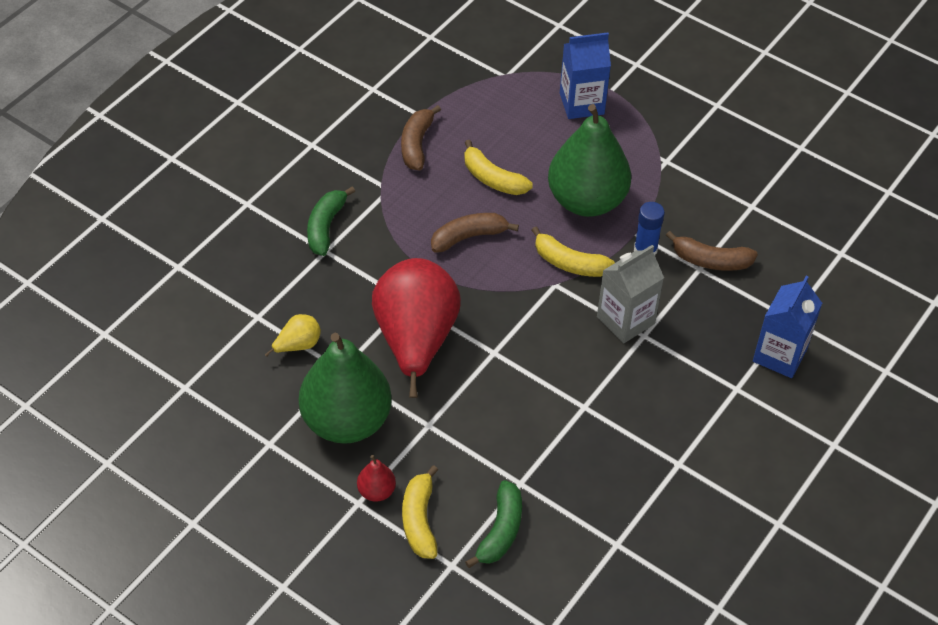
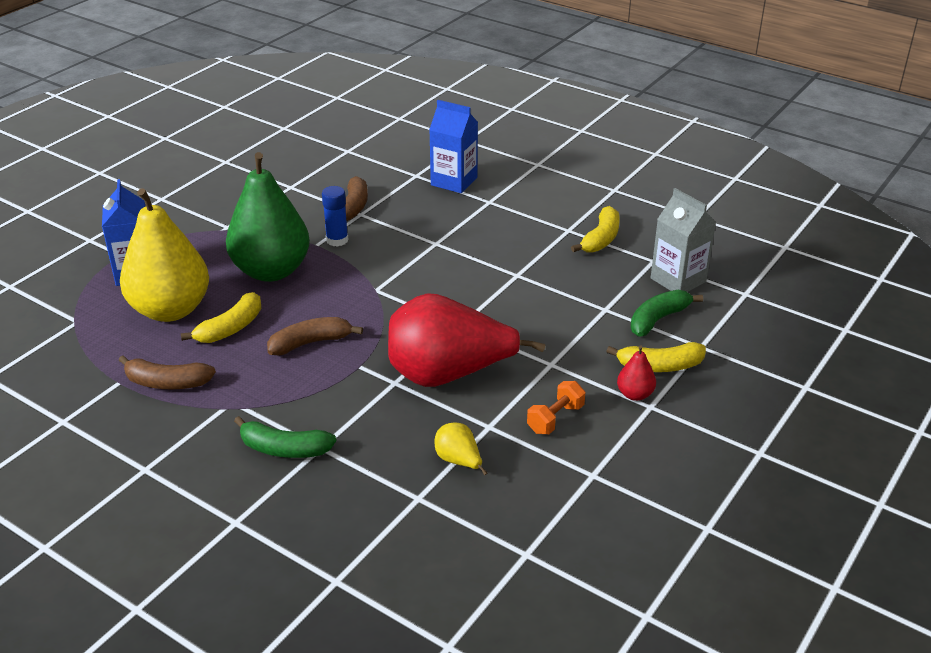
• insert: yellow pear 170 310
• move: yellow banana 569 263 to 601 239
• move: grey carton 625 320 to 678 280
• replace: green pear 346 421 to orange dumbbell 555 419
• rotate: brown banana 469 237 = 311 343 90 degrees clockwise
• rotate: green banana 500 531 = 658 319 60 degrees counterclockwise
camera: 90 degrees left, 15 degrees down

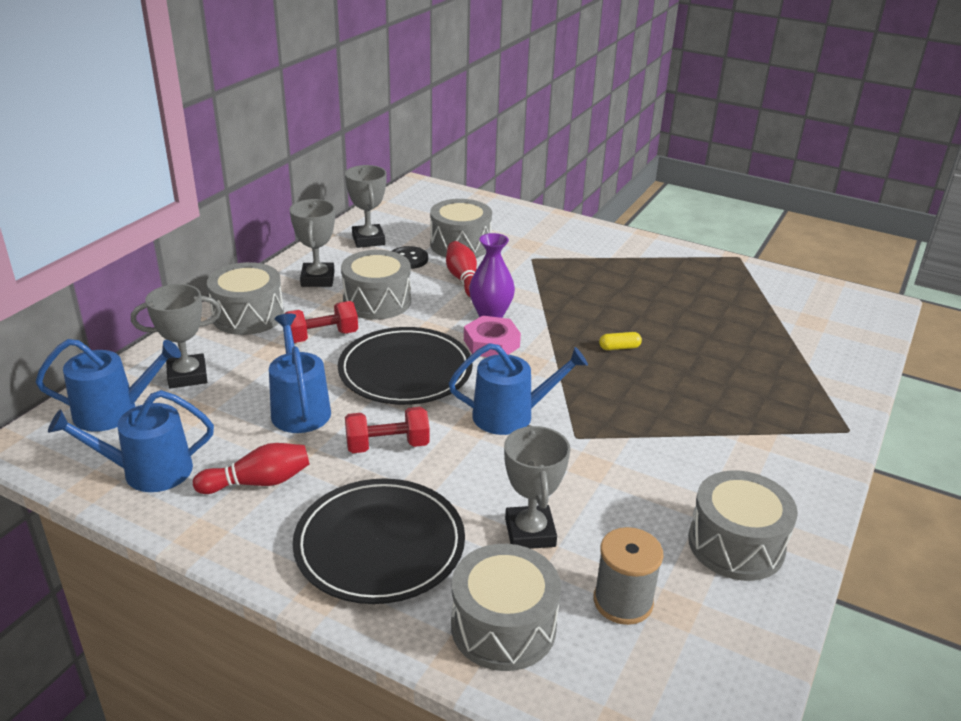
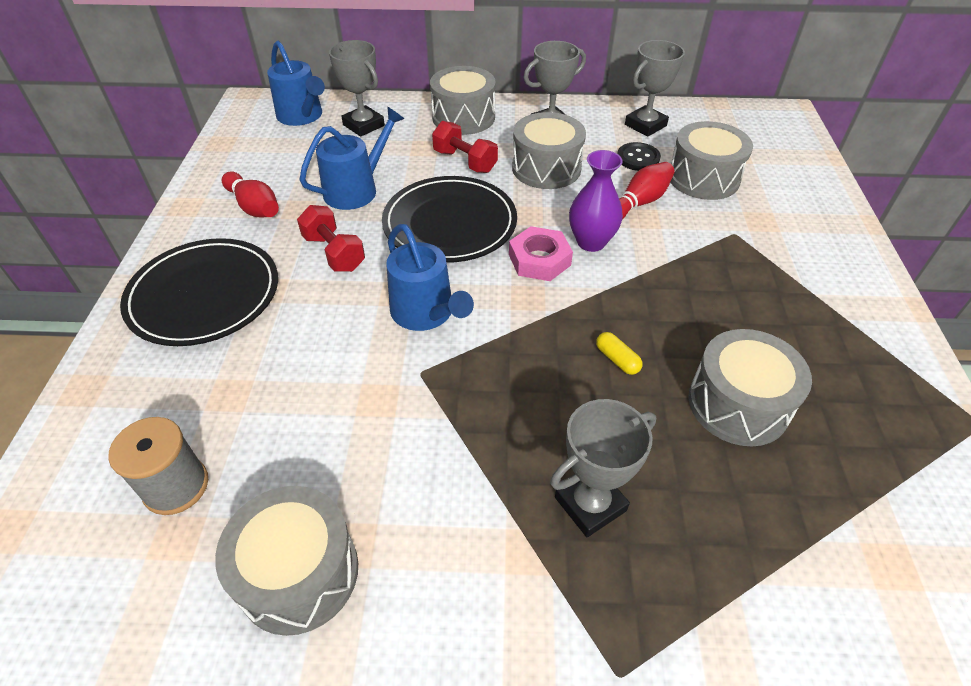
• delete: blue watering can 148 471
• move: grey drum 503 626 to 738 404
• move: grey trophy 530 532 to 590 504
camera: 65 degrees right, 15 degrees up

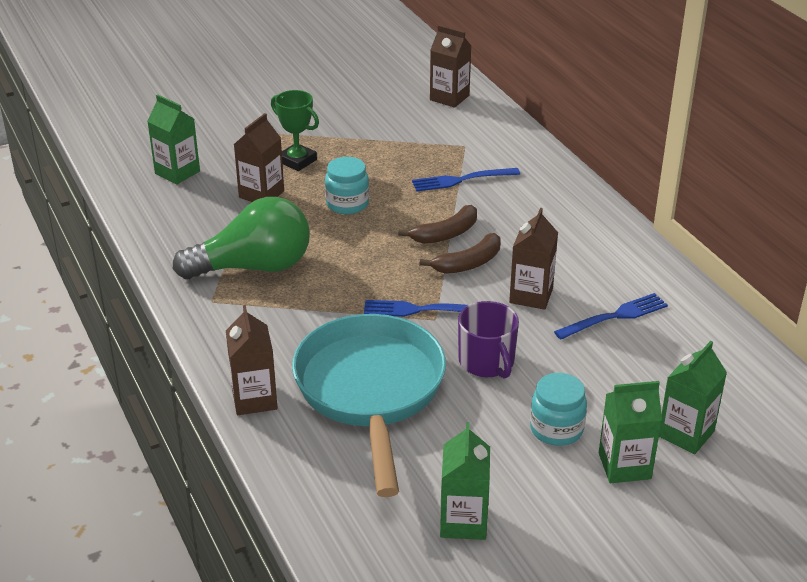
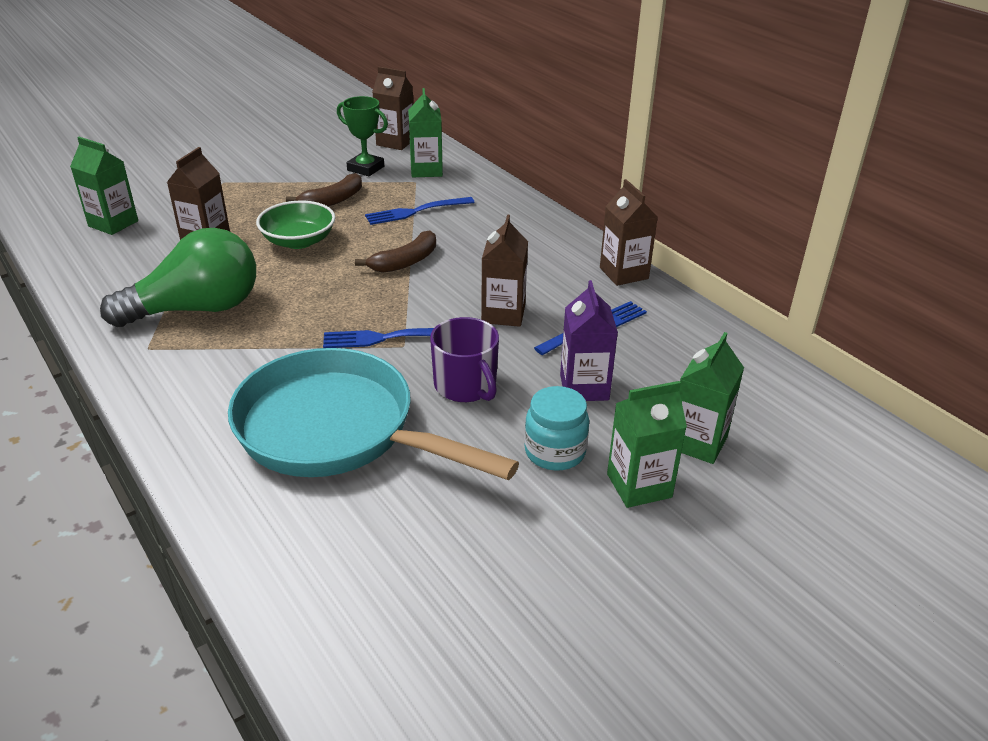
• insert: purple carton 584 387
• move: brown carton 254 399 to 624 273
• move: green trophy 297 161 to 365 168
• move: brown banana 468 263 to 333 200
• move: green carton 463 522 to 426 170
• replace: turquoise jar 347 204 to green bowl 299 241
• rotate: turquoise pan 370 391 = 337 430 45 degrees counterclockwise
camera: 10 degrees left, 0 degrees up

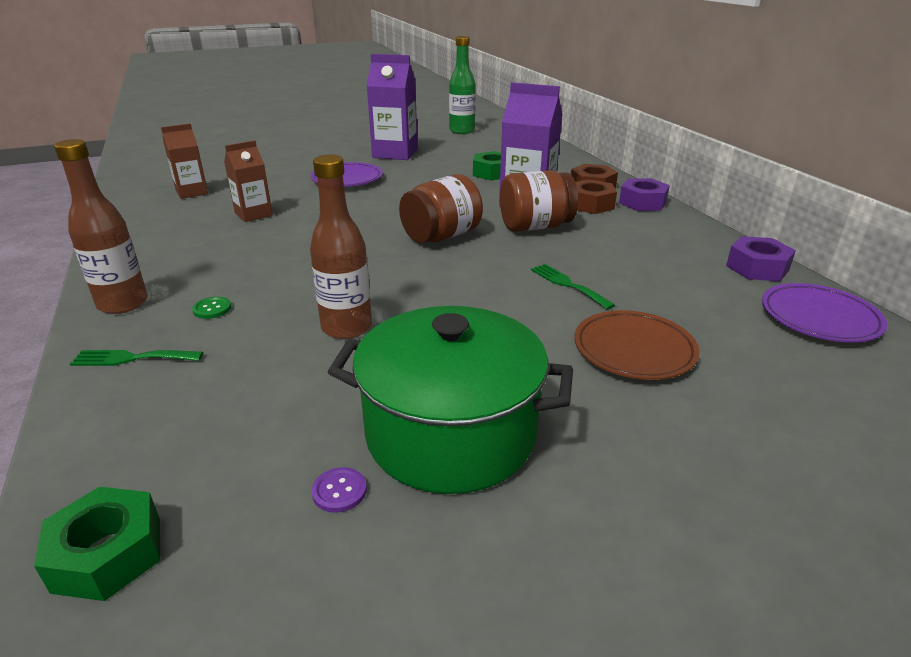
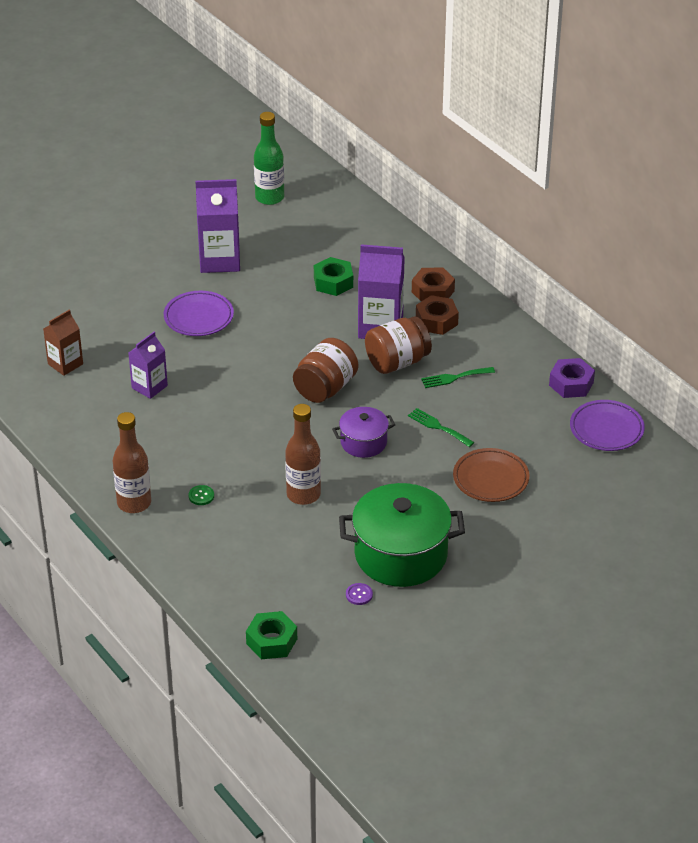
• delete: purple nut 642 202
• insert: purple pot 363 442
• move: green fork 132 358 to 454 378
• recolor: brown carton 253 214 to purple carton 149 387
camera: 15 degrees left, 10 degrees up

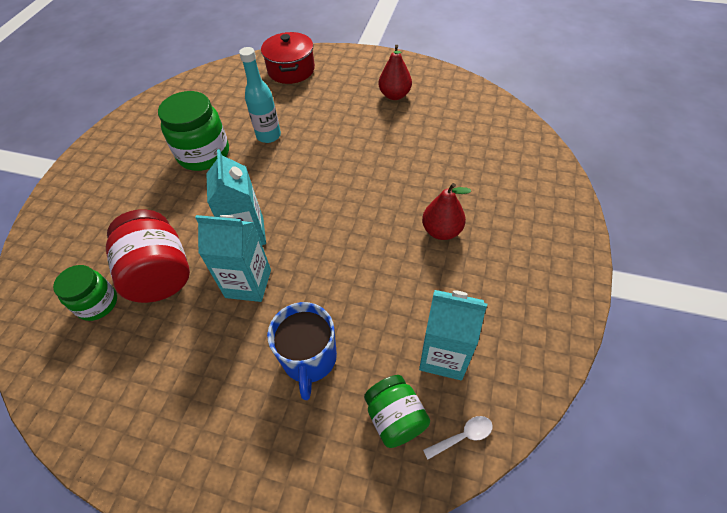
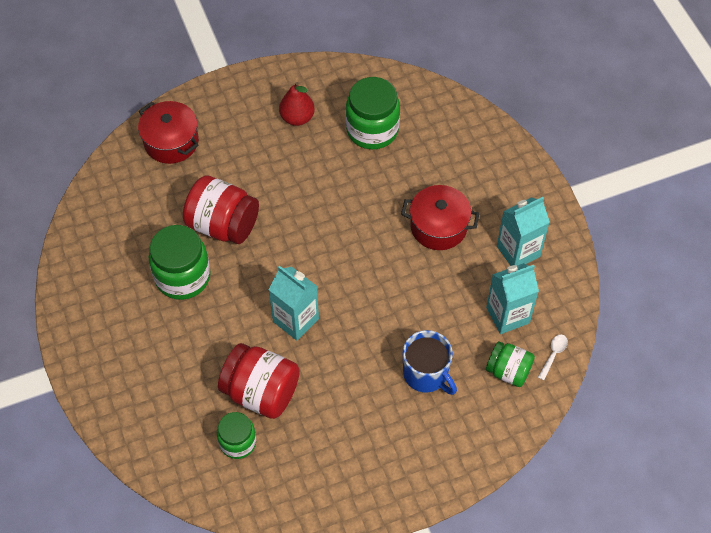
• insert: green jar 372 130
• move: turquoise carton 248 283 to 518 251
• replace: turquoise bottle 268 136 to red jar 223 225
• replace: red pear 441 231 to red pot 438 226
camera: 40 degrees left, 5 degrees up

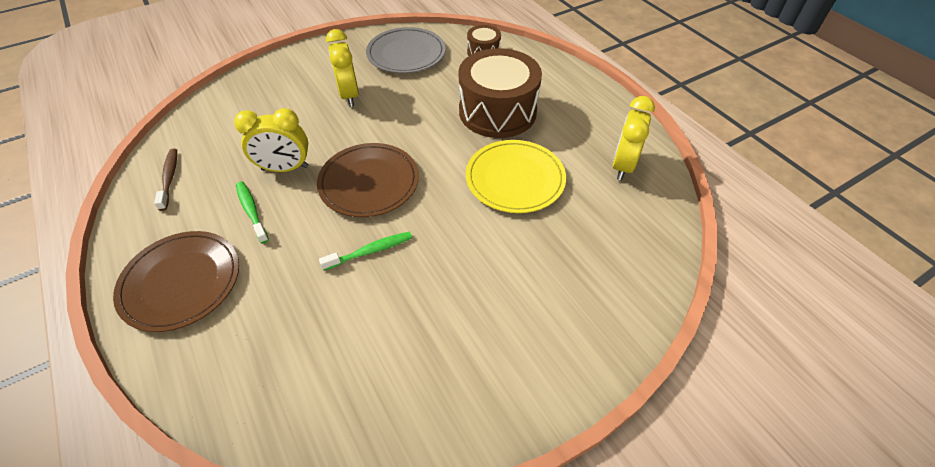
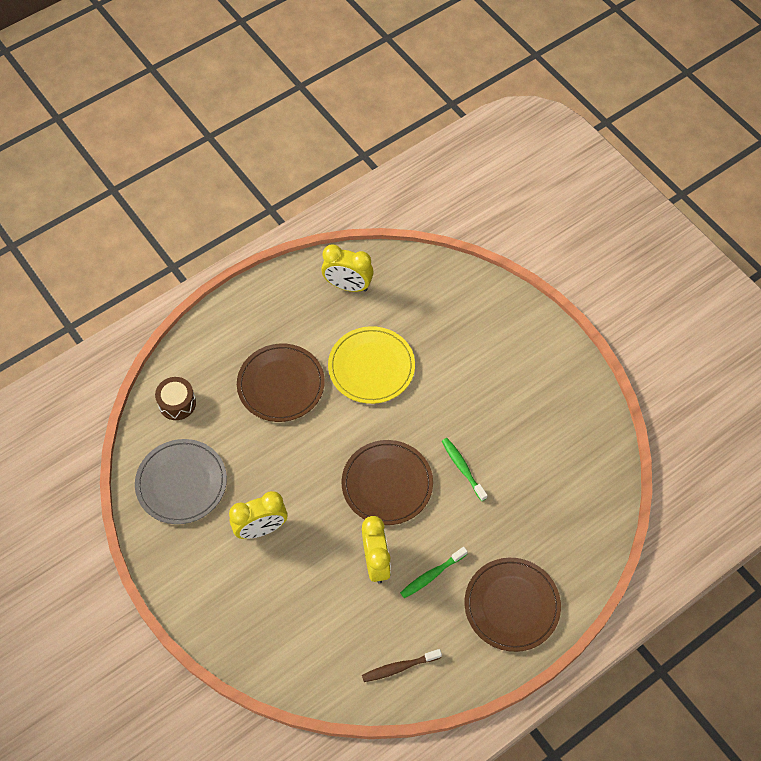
• replace: brown drum 497 111 to brown plate 281 384
camera: 95 degrees left, 10 degrees up

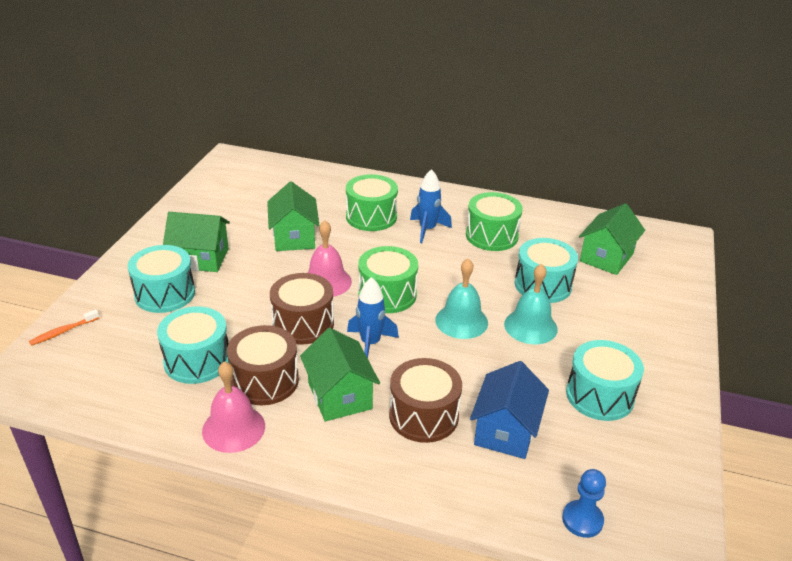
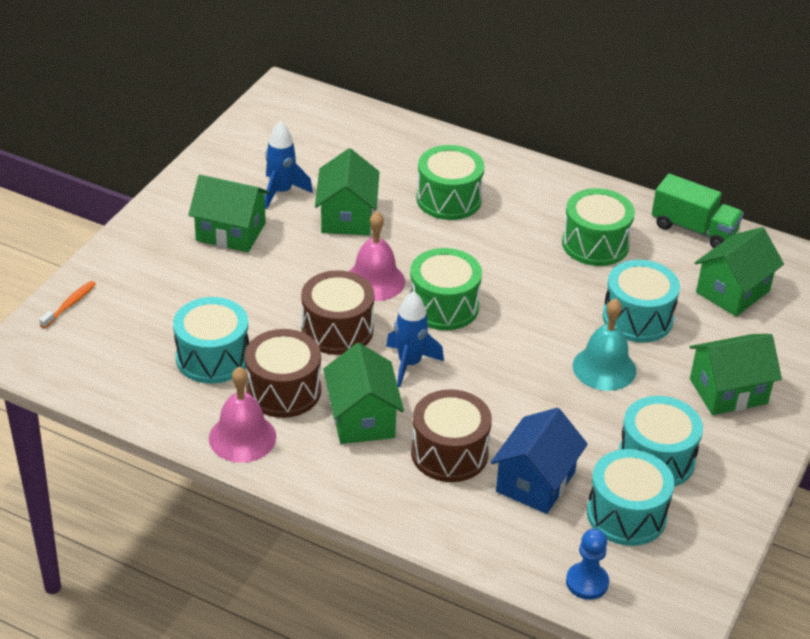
• delete: turquoise bell 461 321
• insert: green truck 693 229
• insert: green house 728 391
• move: turquoise drum 165 294 to 626 514
• move: blue rocket 427 229 to 281 192
• rotate: orange toothbrush 63 332 = 70 304 150 degrees clockwise
camera: 10 degrees right, 5 degrees up

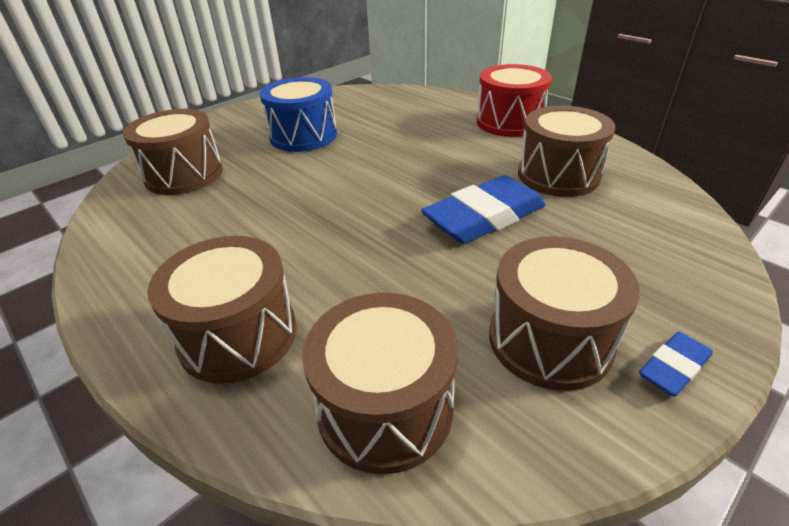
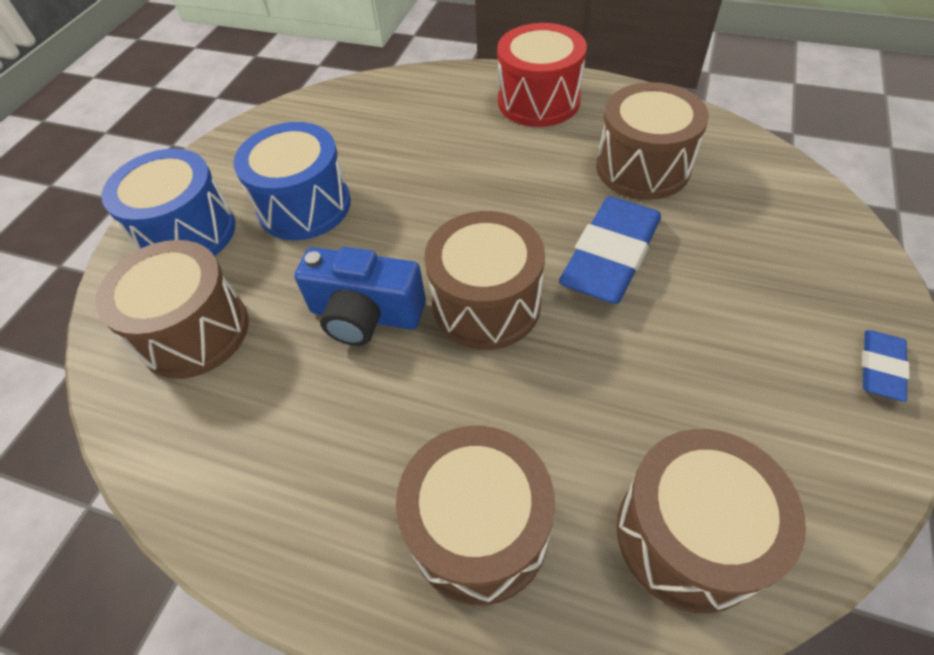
• insert: blue drum 187 233
• insert: blue camera 365 315
• move: brown drum 549 339 to 486 304
camera: 25 degrees left, 15 degrees up

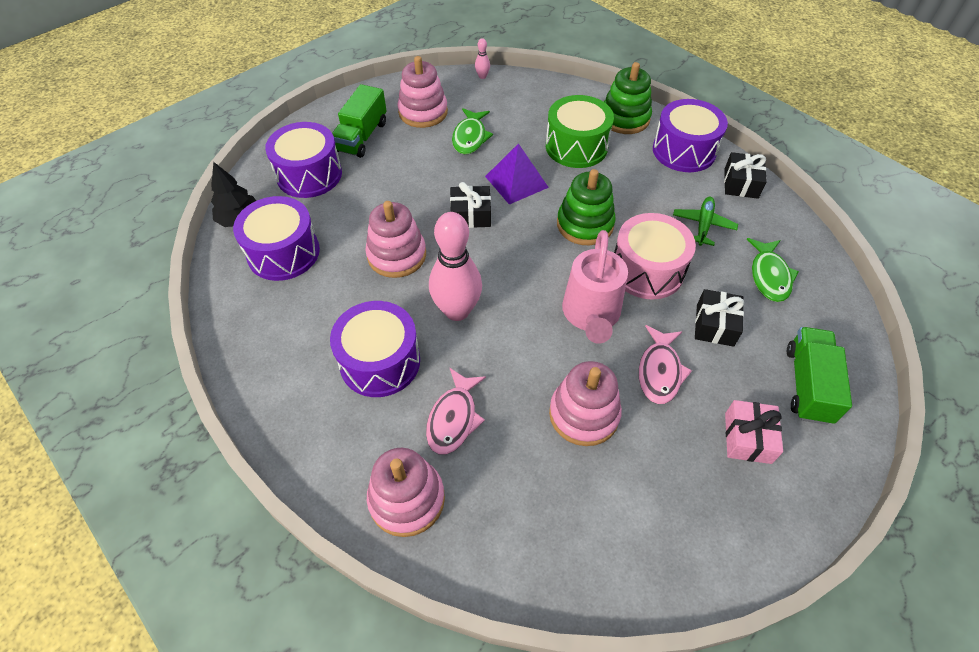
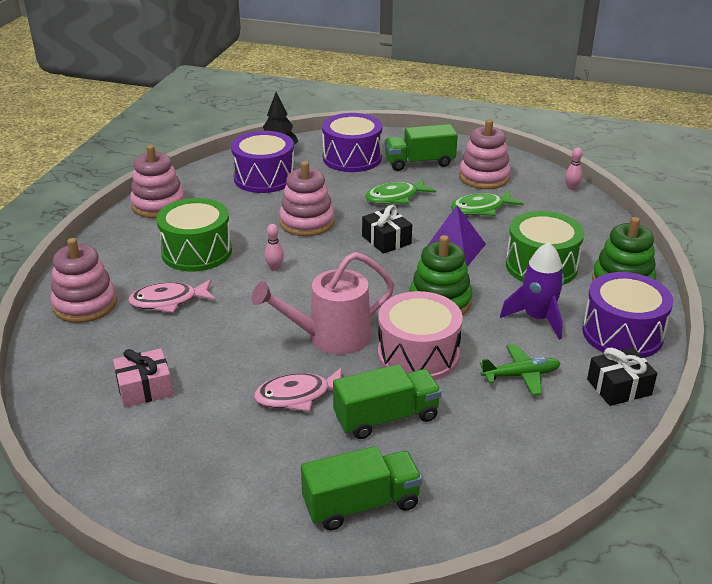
• insert: purple rocket 537 318
• move: pink stacking toy 584 414 to 158 205
• move: pink gift 748 438 to 145 388
• move: green fish 769 276 to 395 197
• replace: black gift 715 325 to green truck 386 417
• recolor: purple drum 380 361 to green drum 197 252
• resize: pink bowling pin 457 311 = 274 268 x0.41
camera: 60 degrees right, 20 degrees down

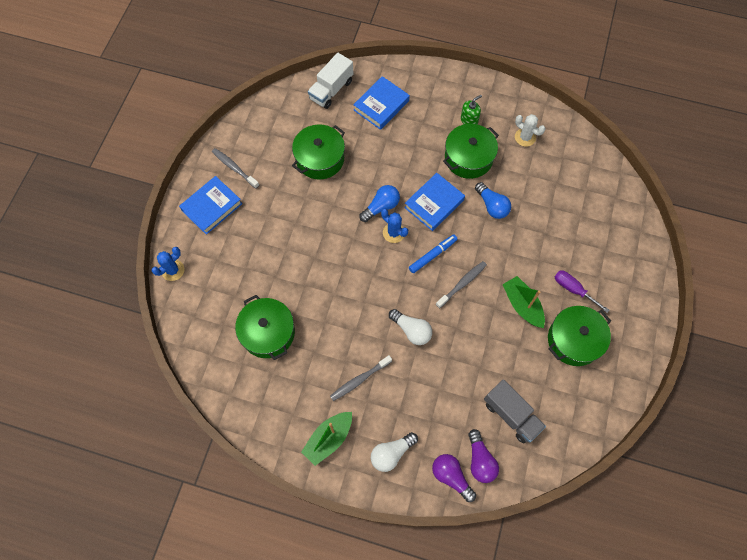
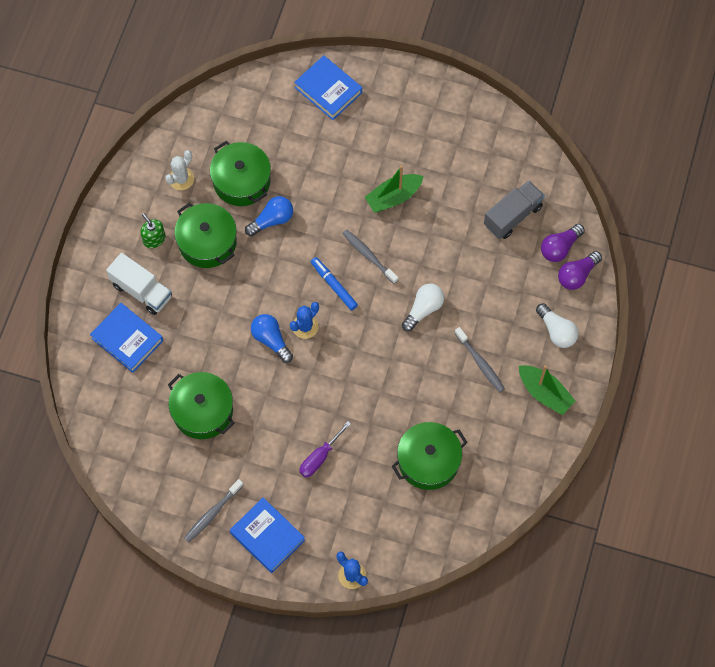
• move: white truck 331 90 to 141 291
• move: blue book 434 204 to 328 90
• move: green pot 574 340 to 241 181
• move: purple screwdriver 573 289 to 319 457
• rotate: purple light bulb 480 460 = 559 248 150 degrees clockwise
camera: 90 degrees left, 0 degrees up

